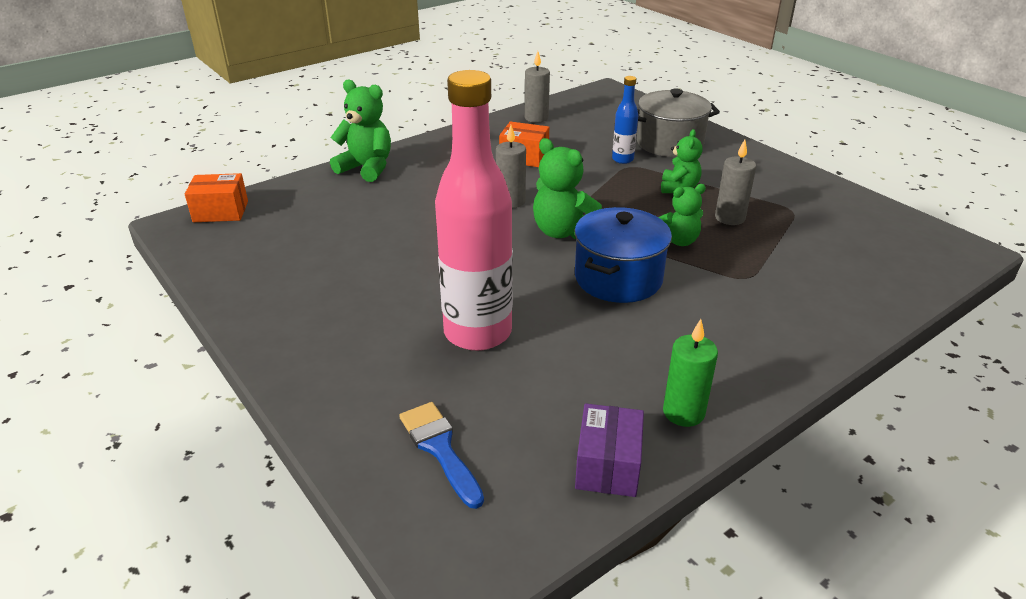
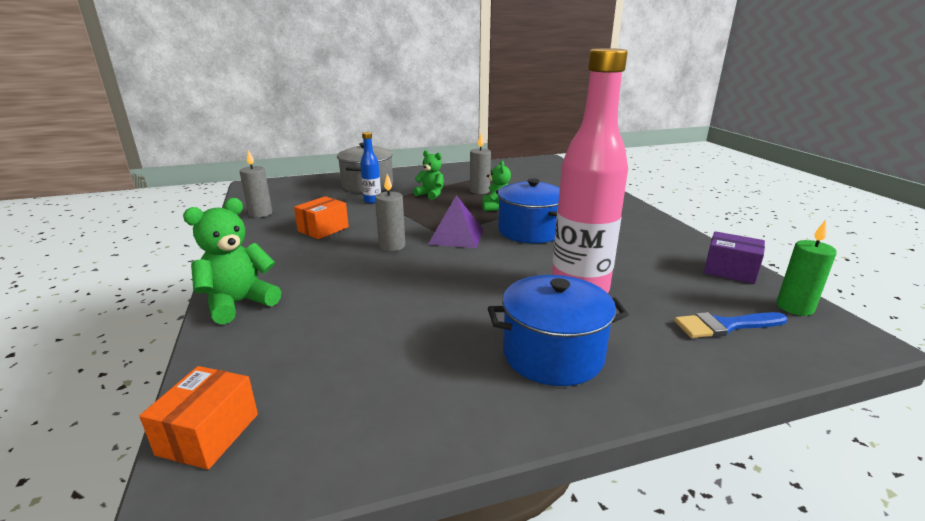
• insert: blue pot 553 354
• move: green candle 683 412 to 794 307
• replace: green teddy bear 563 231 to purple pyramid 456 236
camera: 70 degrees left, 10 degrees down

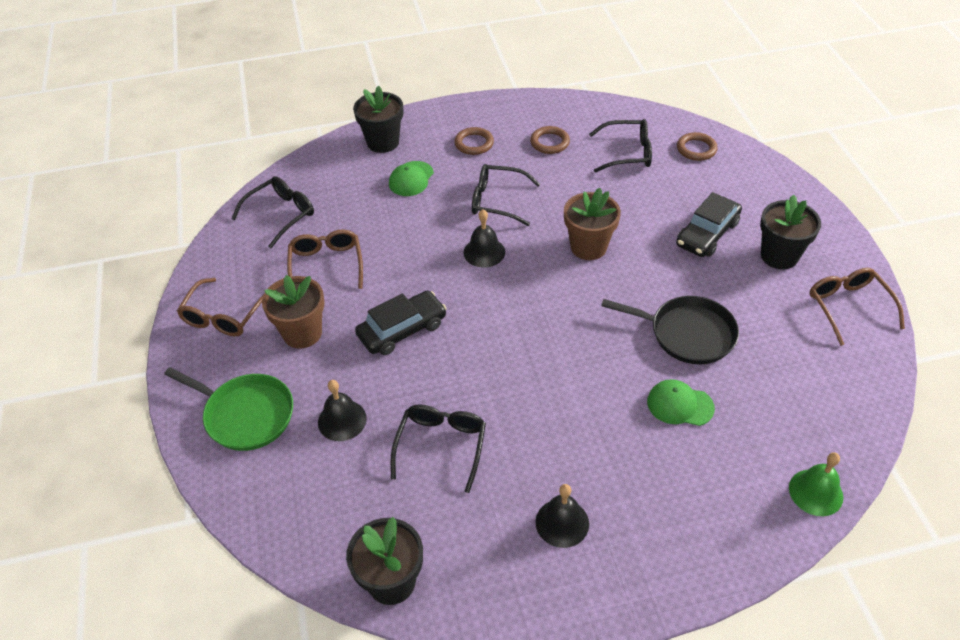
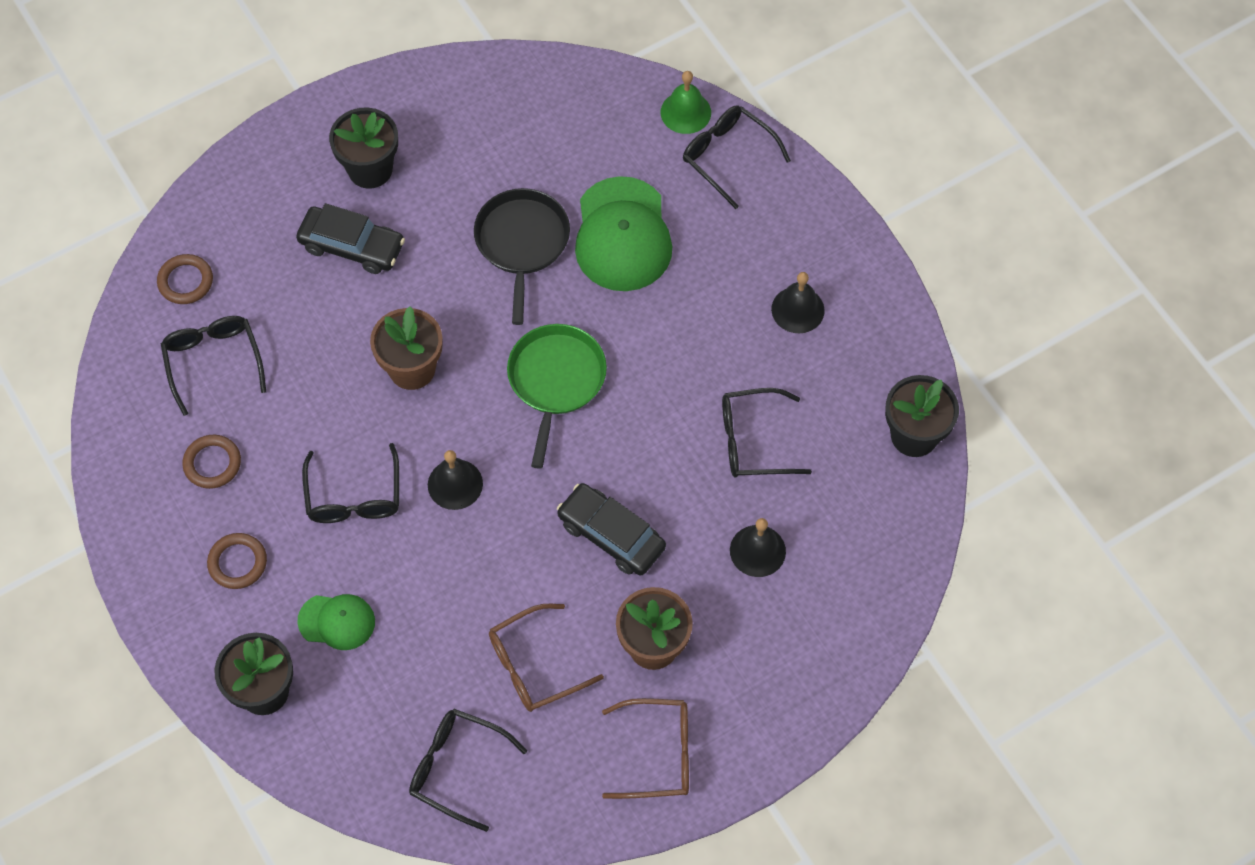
• delete: brown glasses 848 307
• insert: black glasses 727 156
• move: green pan 246 415 to 556 380
• resize: green cap 679 405 = 622 235 x1.83
camera: 110 degrees left, 15 degrees up

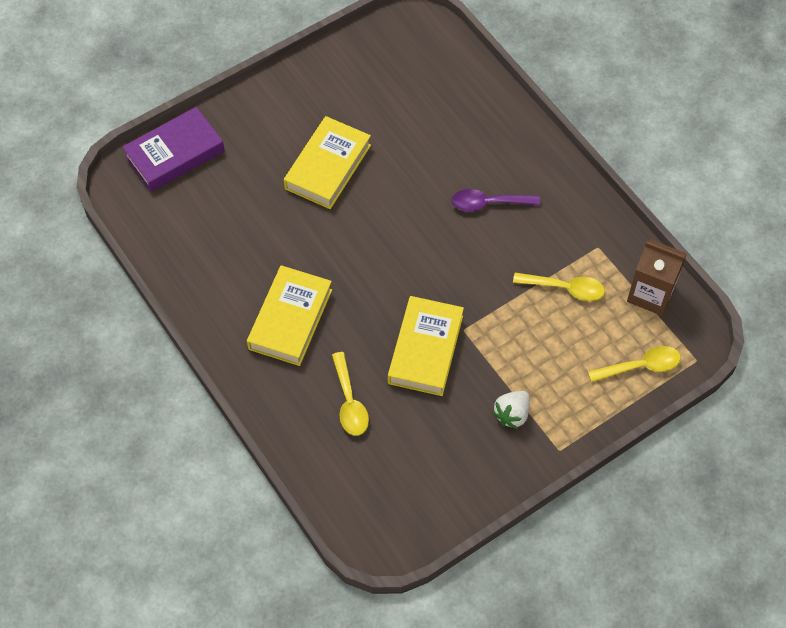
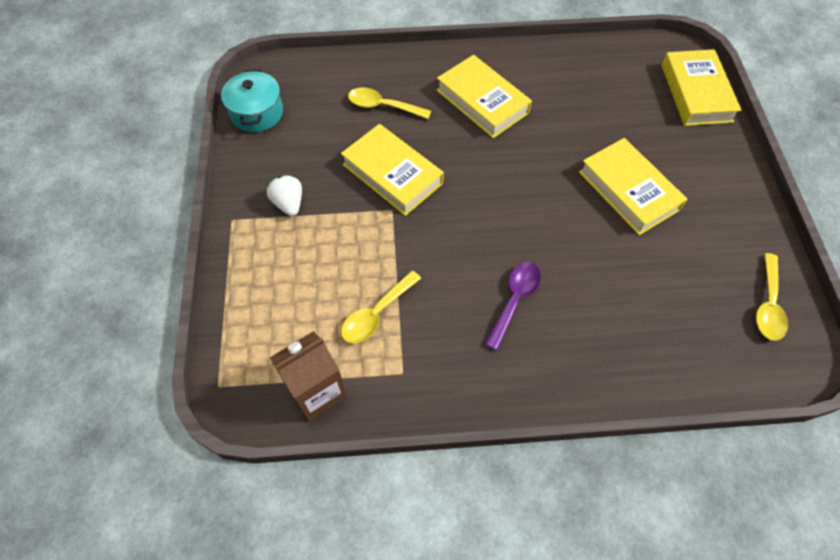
• insert: turquoise pot 257 113
• move: yellow spoon 640 366 to 768 305
• recolor: purple book 175 154 to yellow book 696 93
camera: 120 degrees right, 0 degrees up

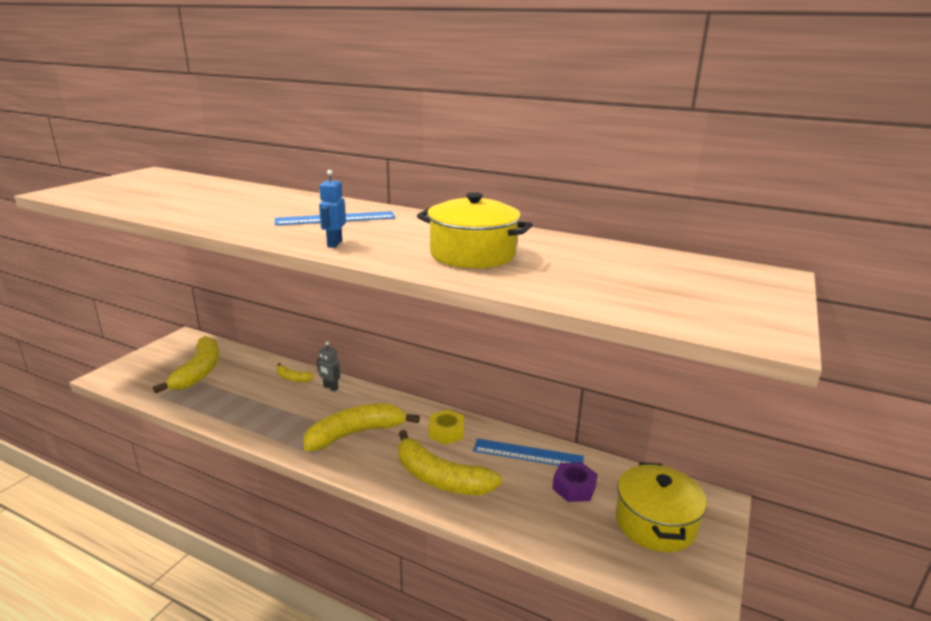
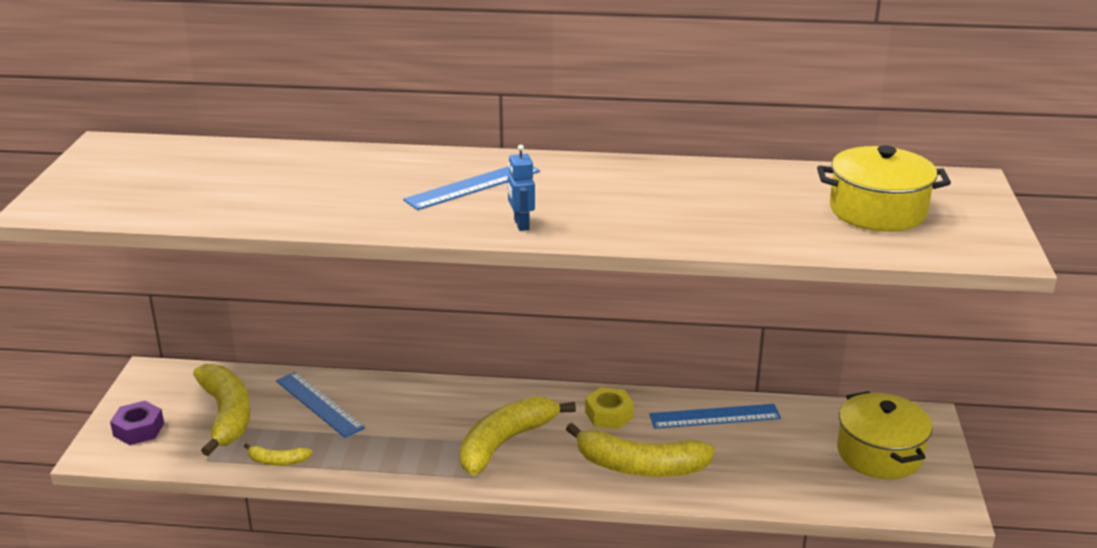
• delete: grey robot 330 388
• insert: blue ruler 319 404
• move: yellow banana 292 378 to 277 461
• move: yellow pot 472 254 to 877 211
• move: purple nut 574 488 to 138 429
camera: 20 degrees left, 5 degrees up

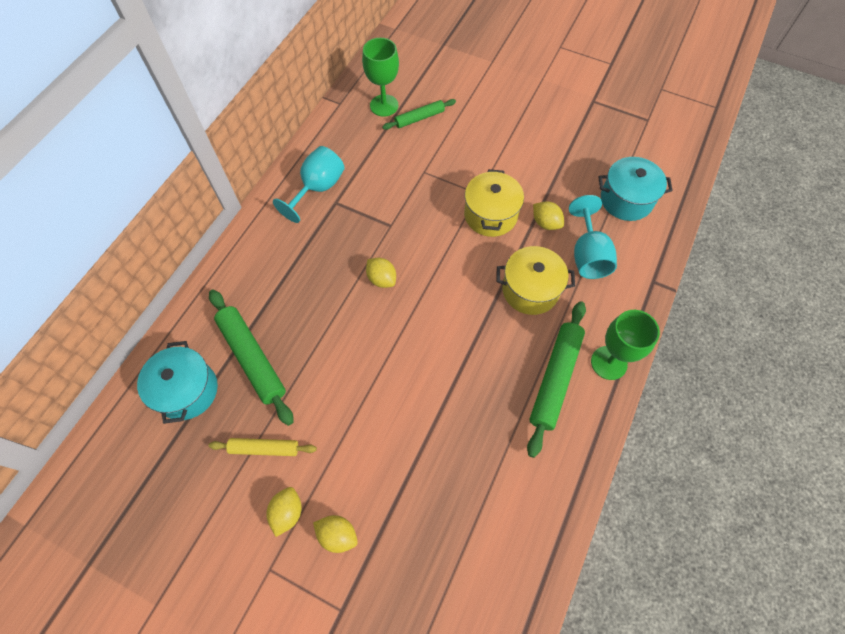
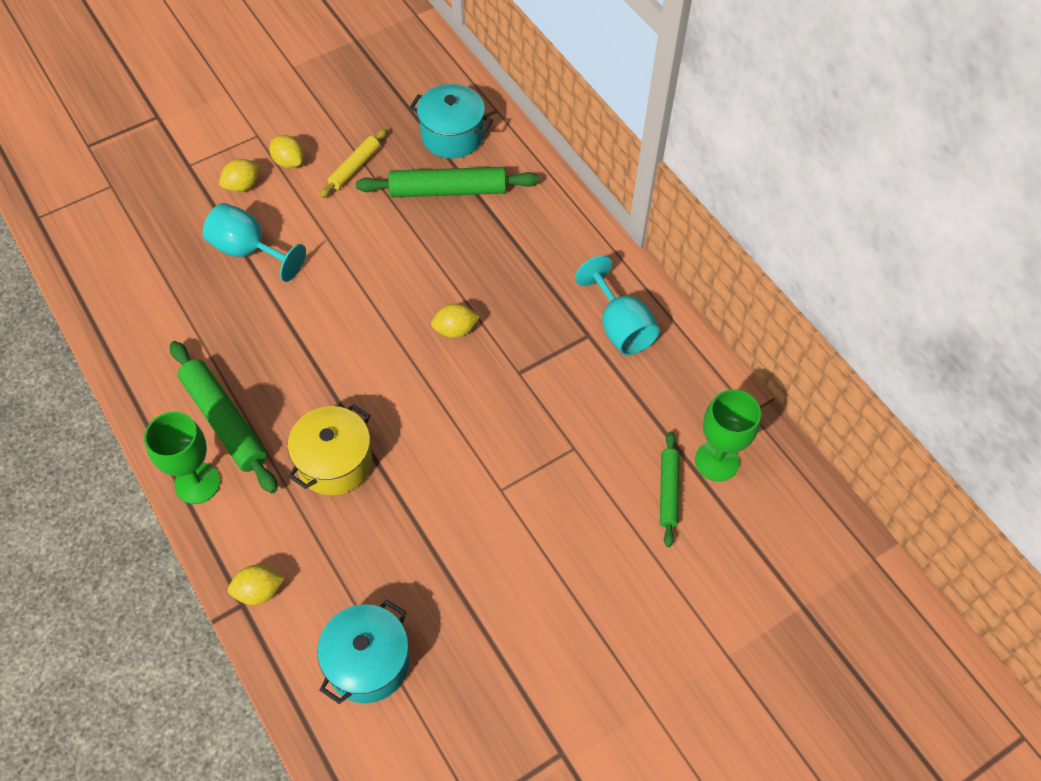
• delete: yellow pot 490 215
• move: yellow lemon 545 223 to 259 591
• move: turquoise goblet 588 255 to 249 251
camera: 120 degrees right, 5 degrees down

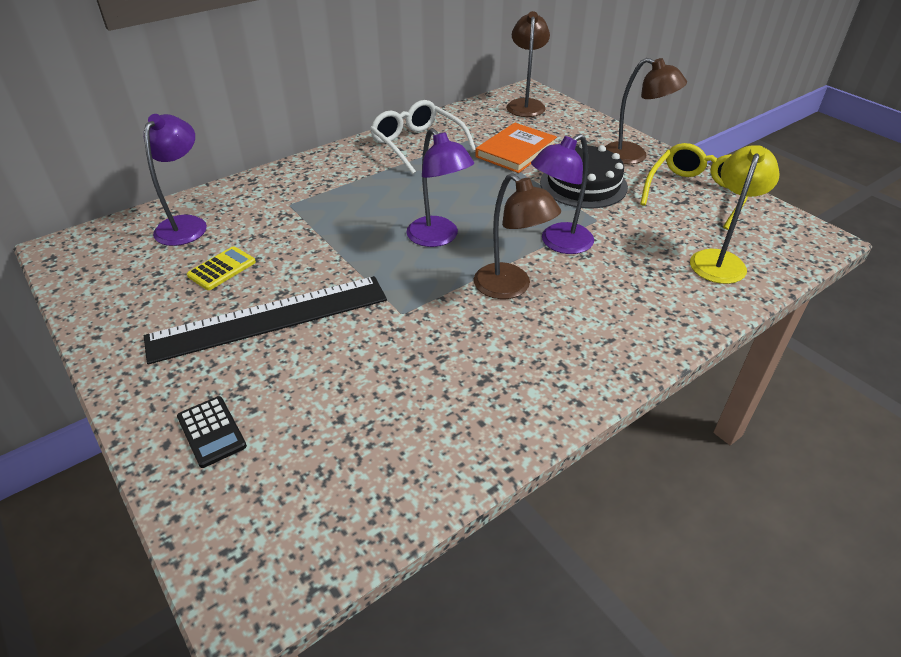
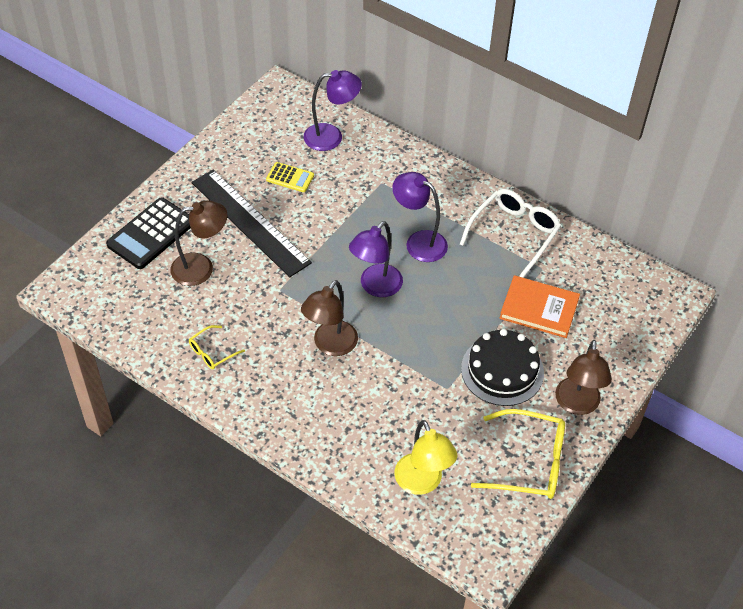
• insert: yellow glasses 212 352
• move: brown lamp 525 104 to 201 268
• move: purple lamp 558 243 to 418 242
• rotate: yellow lamp 719 260 = 422 483 60 degrees clockwise
• resize: black calculator 211 431 = 151 234 x1.80
camera: 70 degrees right, 10 degrees up

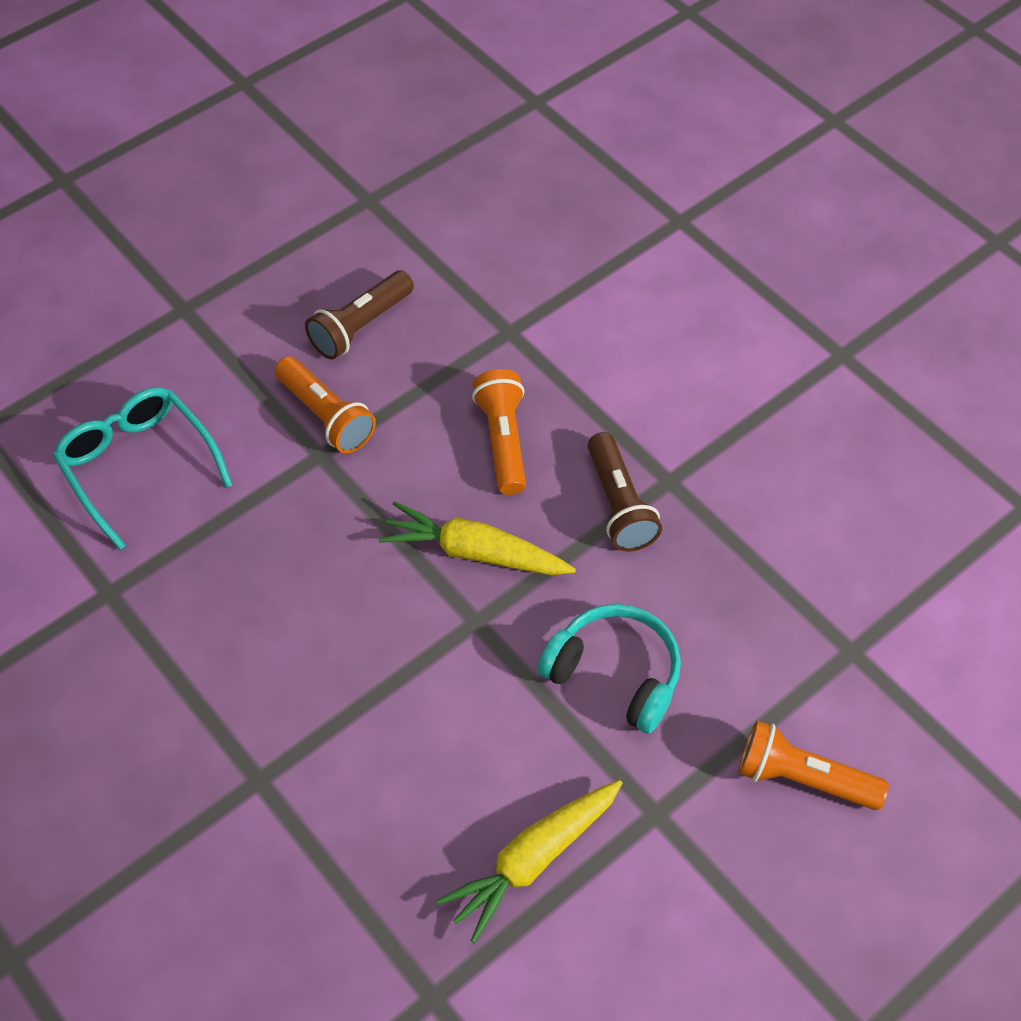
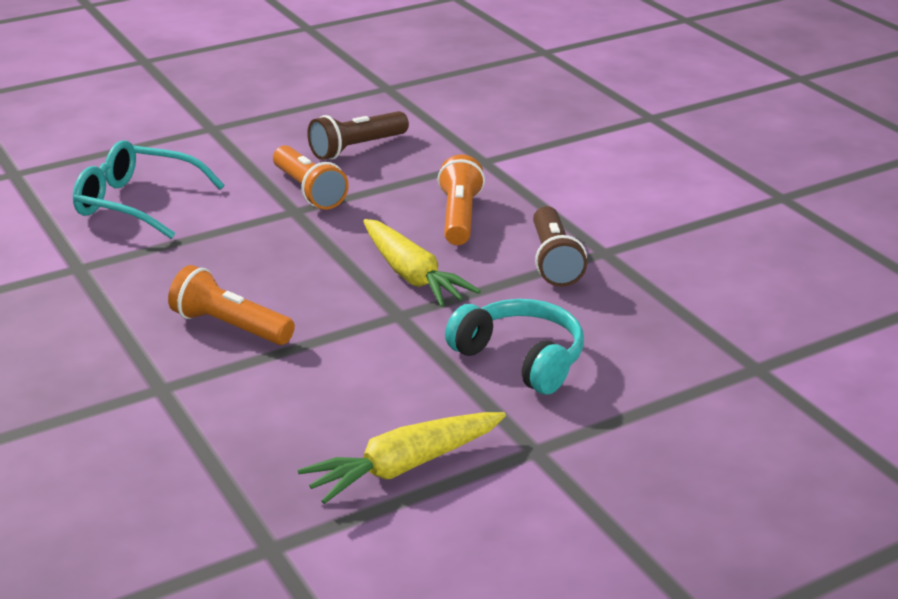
• move: orange flashlight 802 779 to 229 327
• rotate: turquoise glasses 138 466 = 137 203 45 degrees counterclockwise
• rotate: yellow carrot 474 552 = 412 276 150 degrees counterclockwise
camera: 10 degrees right, 25 degrees down

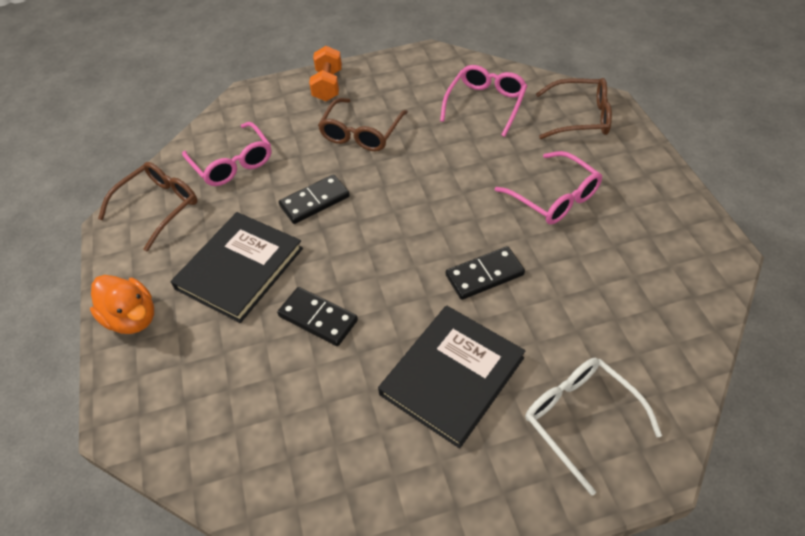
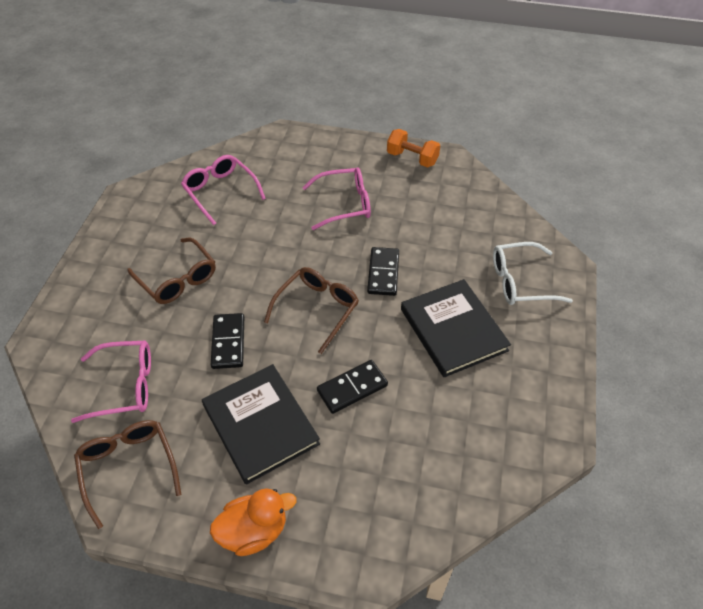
• move: orange dumbbell 328 86 to 412 158
• move: brown glasses 580 117 to 317 309
camera: 65 degrees left, 0 degrees up

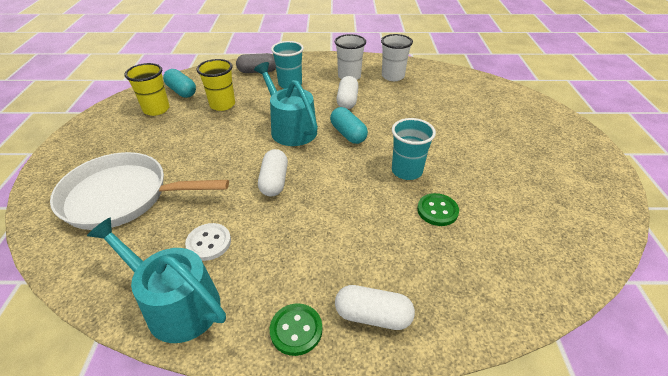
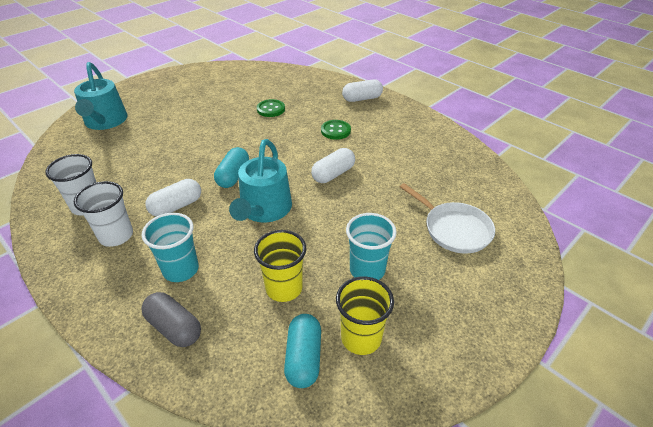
• delete: white button 209 243
• move: turquoise watering can 176 304 to 105 121
• move: green button 296 330 to 335 131
• move: turquoise cup 407 171 to 367 270
• rotate: white capsule 373 316 = 362 99 75 degrees counterclockwise
• resize: white pan 122 196 = 454 229 x0.65
camera: 135 degrees left, 0 degrees up

